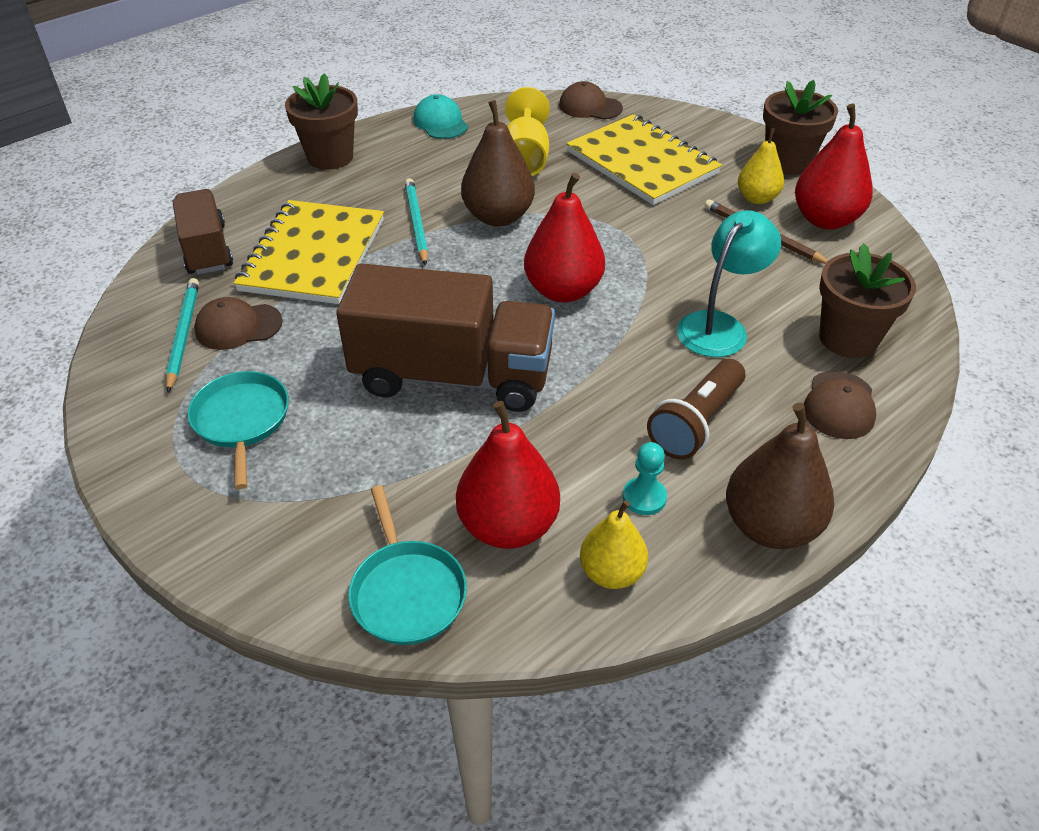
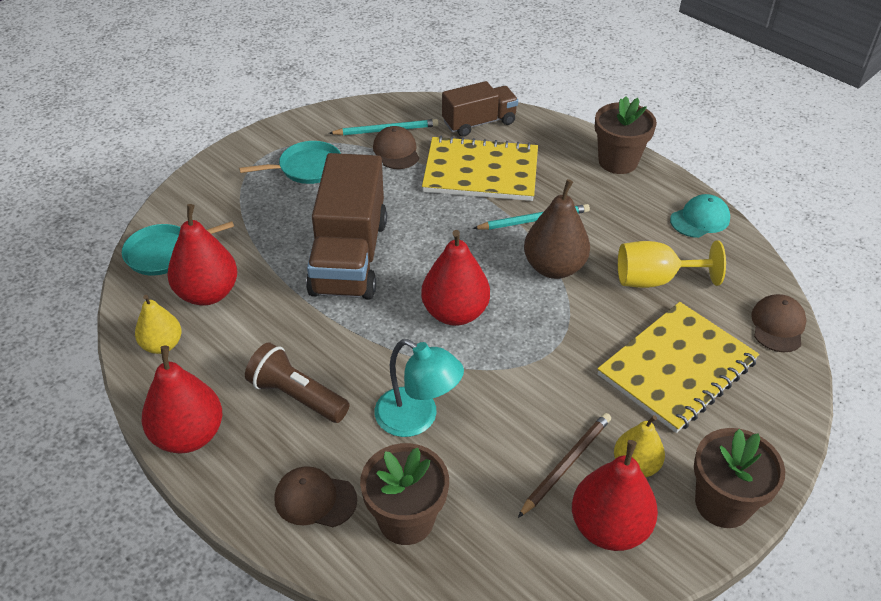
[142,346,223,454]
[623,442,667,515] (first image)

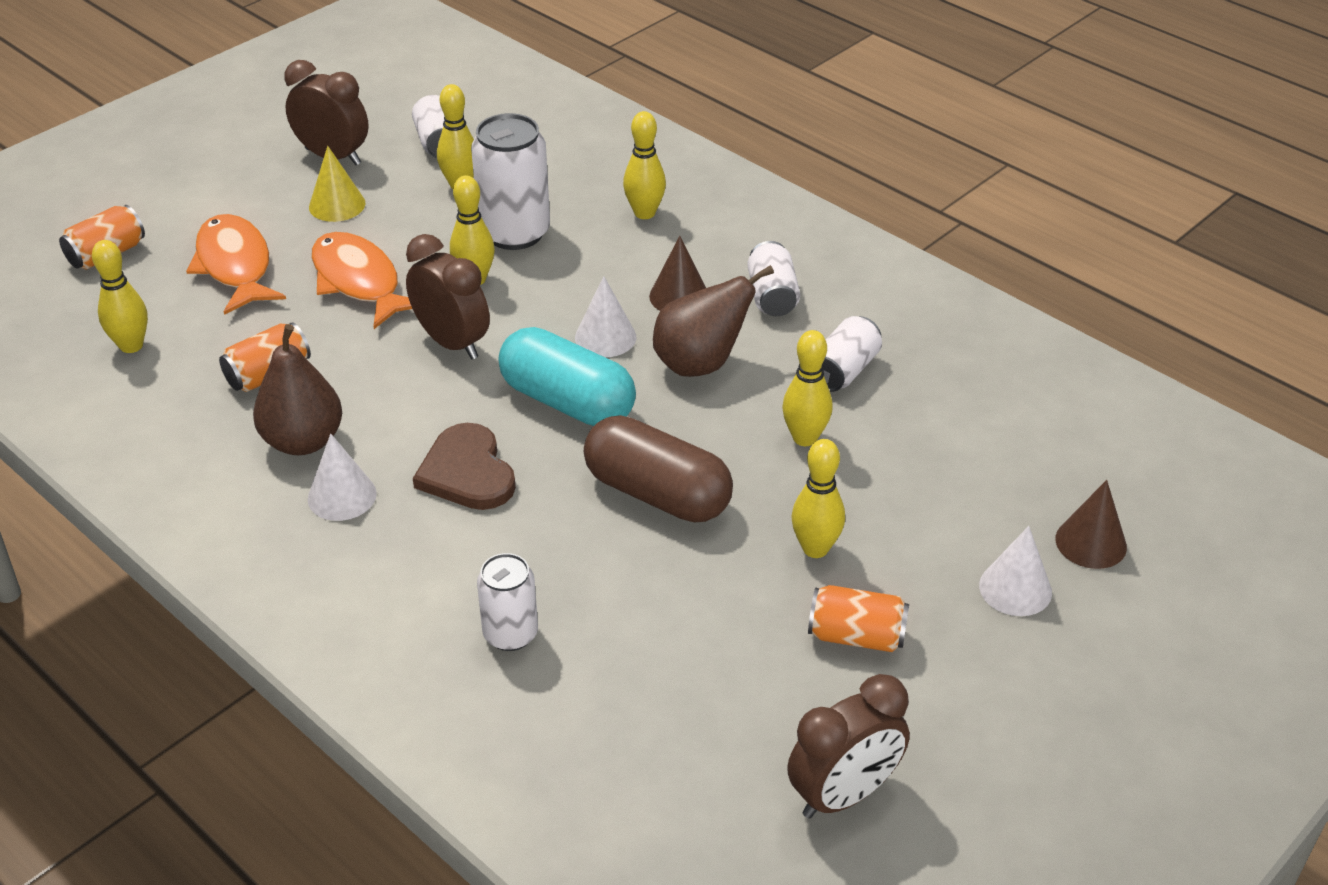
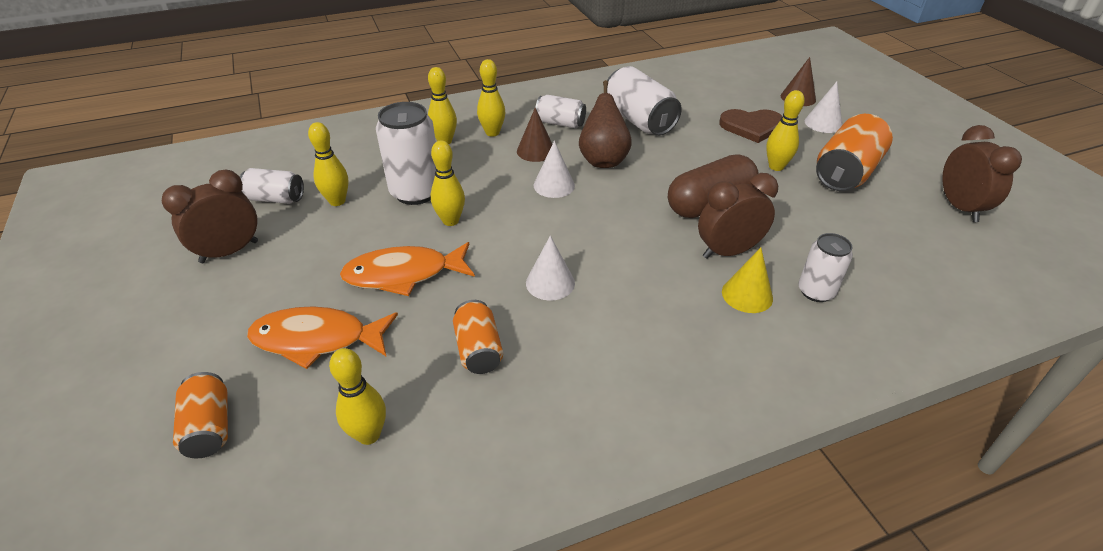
[722,248,773,313]
[698,173,778,259]
[607,66,682,136]
[253,324,342,455] (first image)
[499,327,636,426] (first image)
[477,59,505,137]
[719,109,783,143]
[526,236,575,301]
[816,114,893,191]

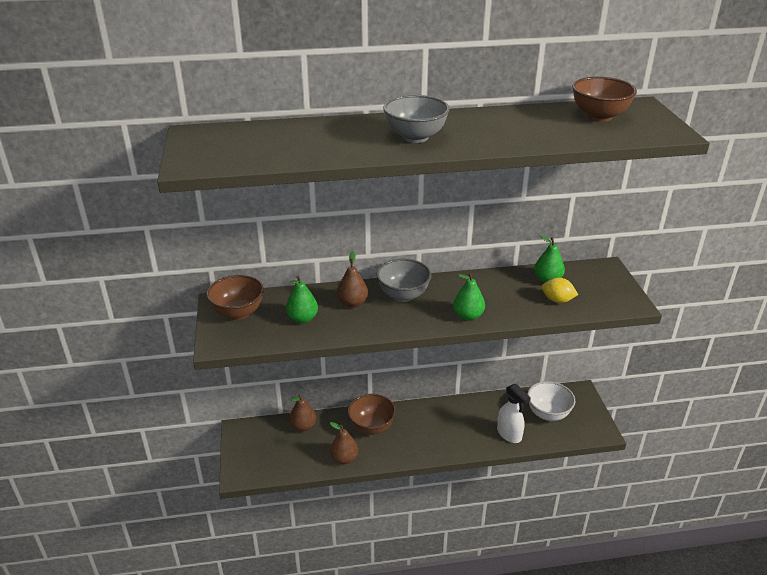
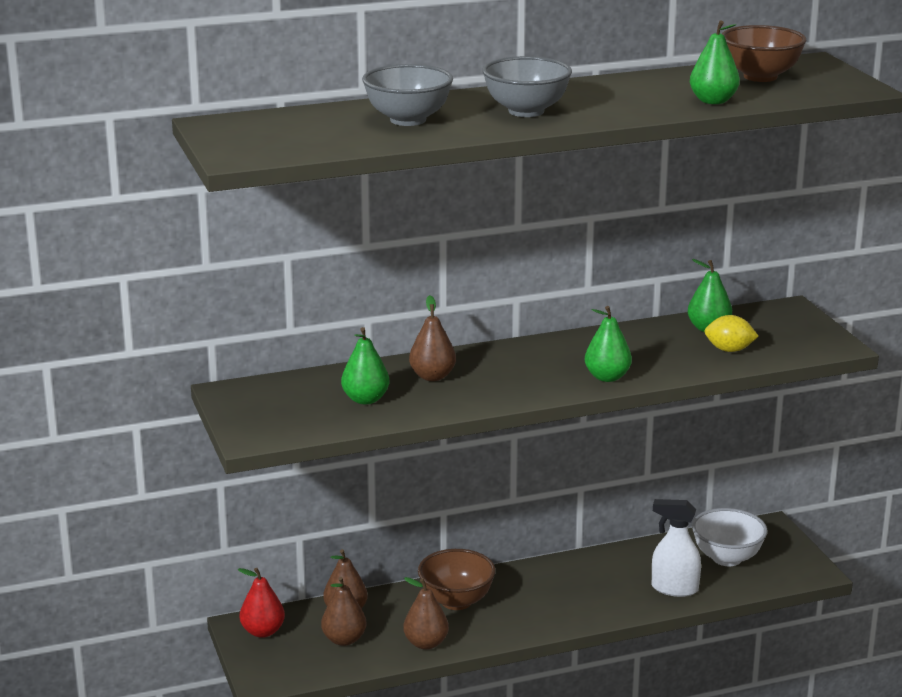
[362,64,453,126]
[206,275,264,320] (first image)
[652,499,701,597]
[690,20,740,104]
[238,568,285,638]
[321,577,366,646]

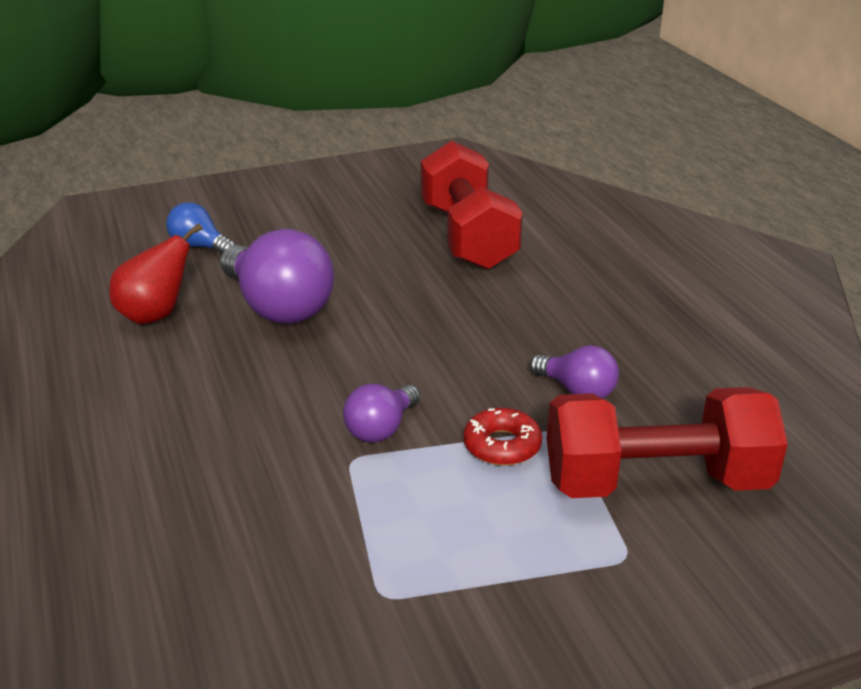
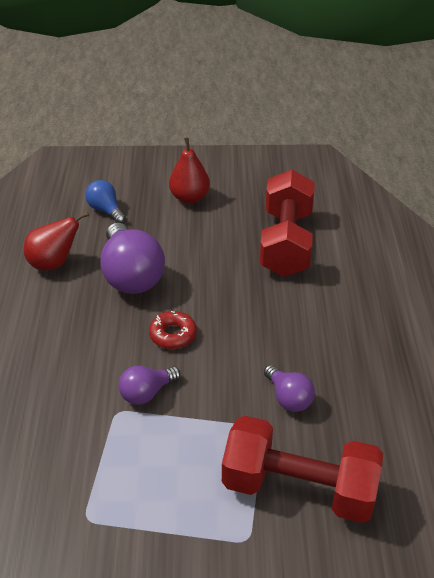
[149,311,197,349]
[169,137,210,204]

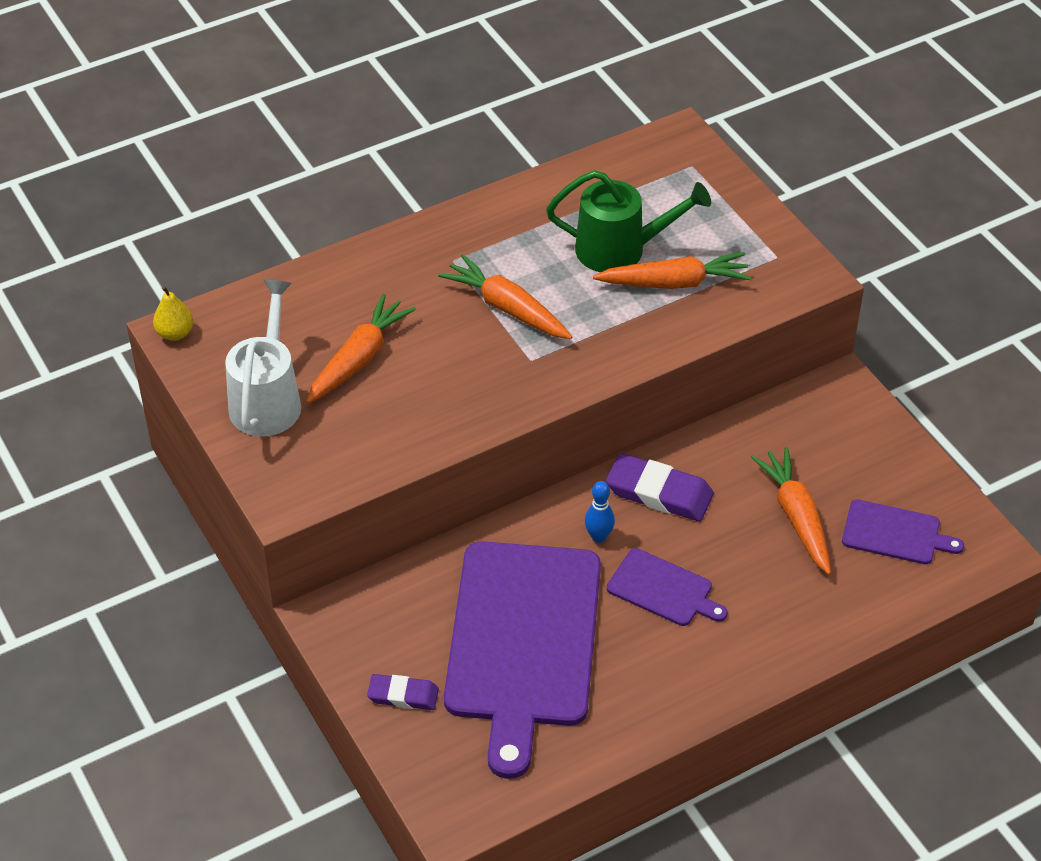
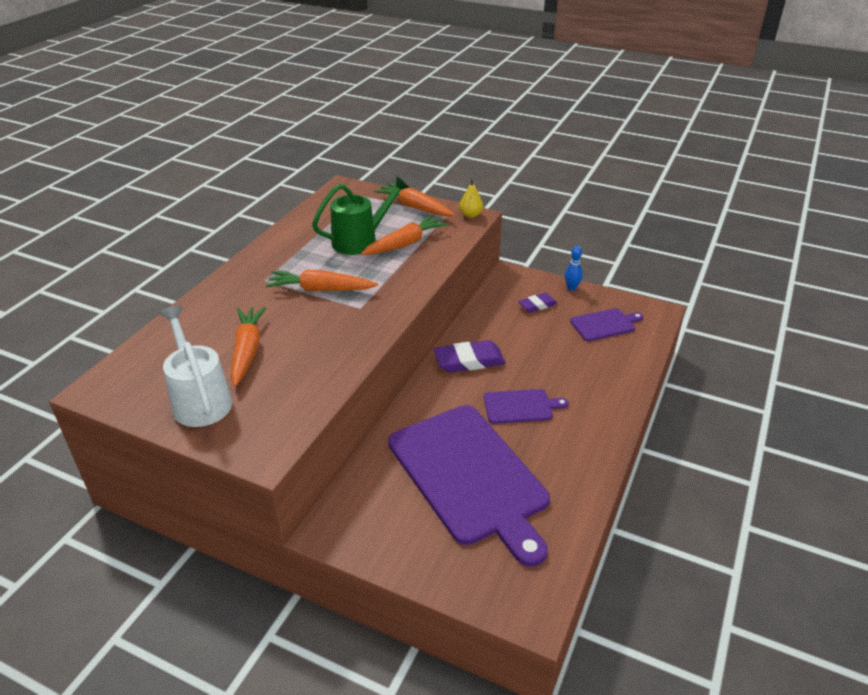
[459,179,483,218]
[374,182,455,216]
[565,246,583,290]
[518,293,558,313]

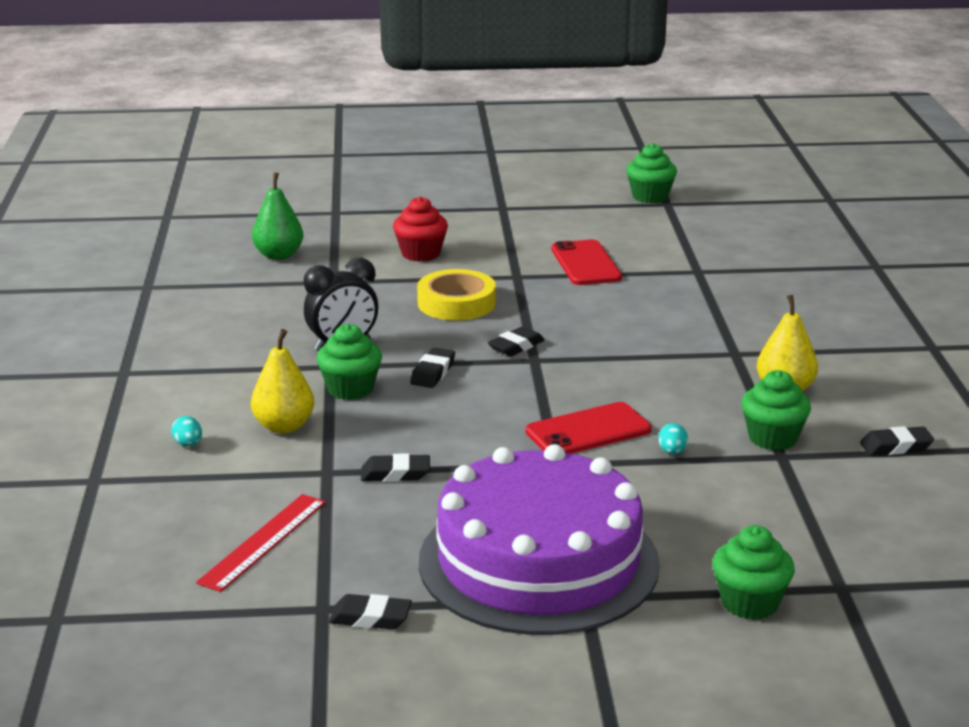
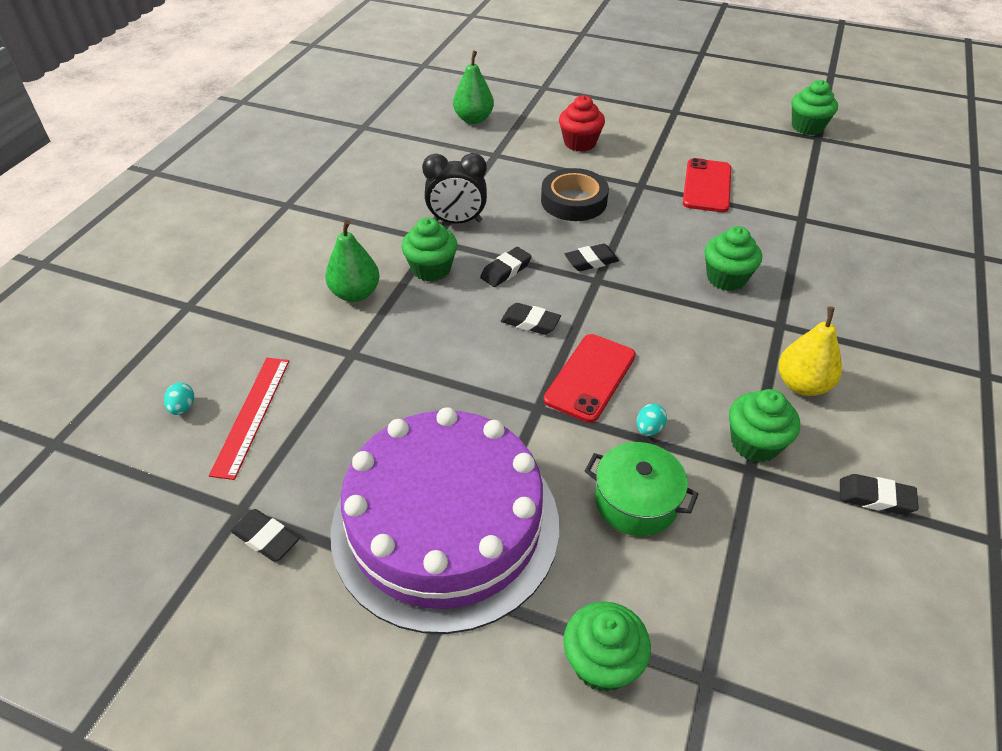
[541,168,609,221]
[325,220,380,302]
[544,334,636,423]
[164,383,194,415]
[501,303,561,335]
[209,358,289,480]
[704,226,762,291]
[585,442,698,536]

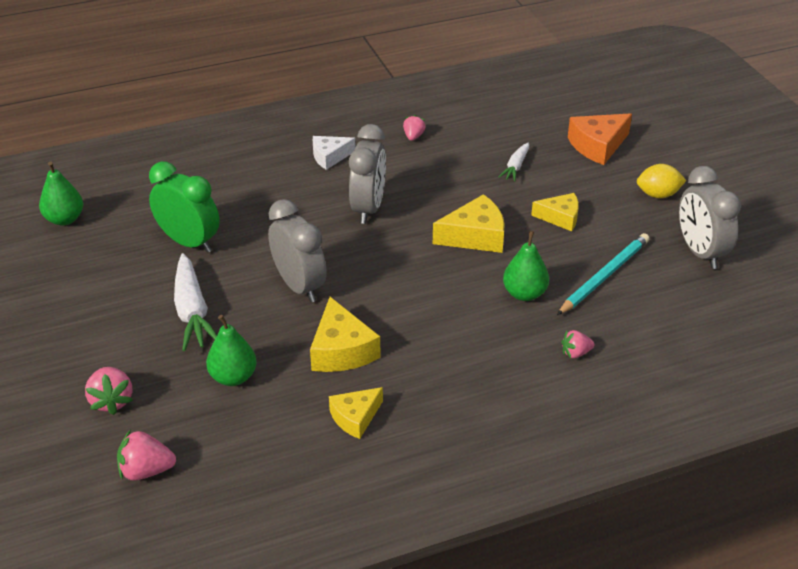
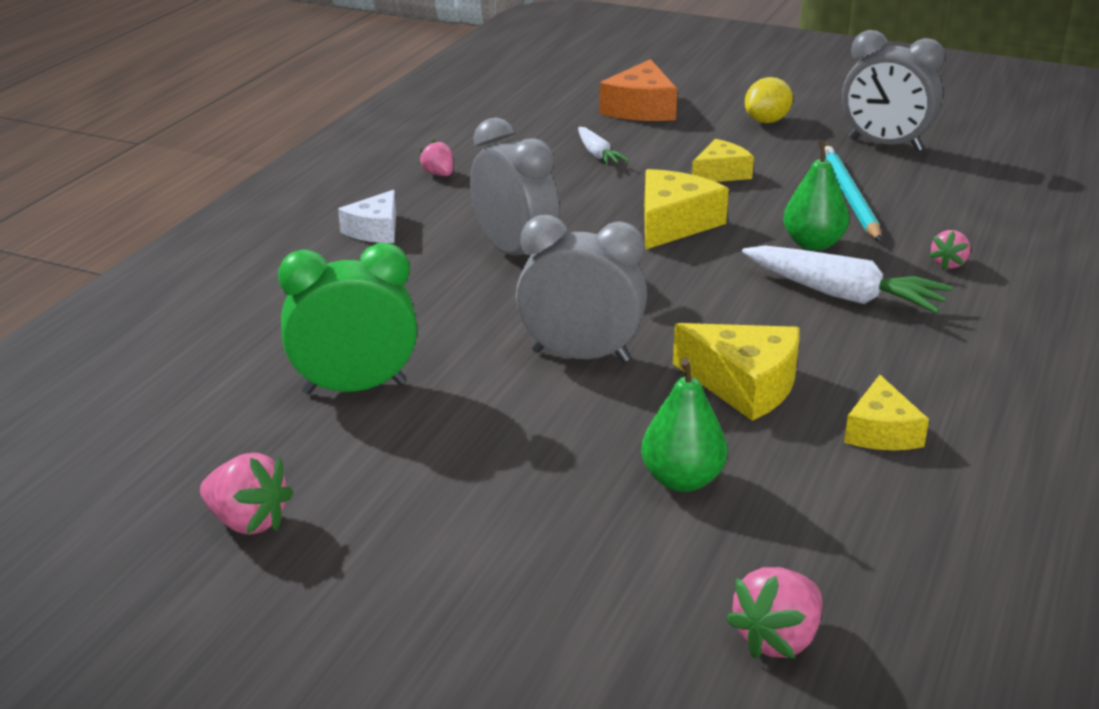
[39,161,83,226] (first image)
[742,246,953,314]
[200,453,293,535]

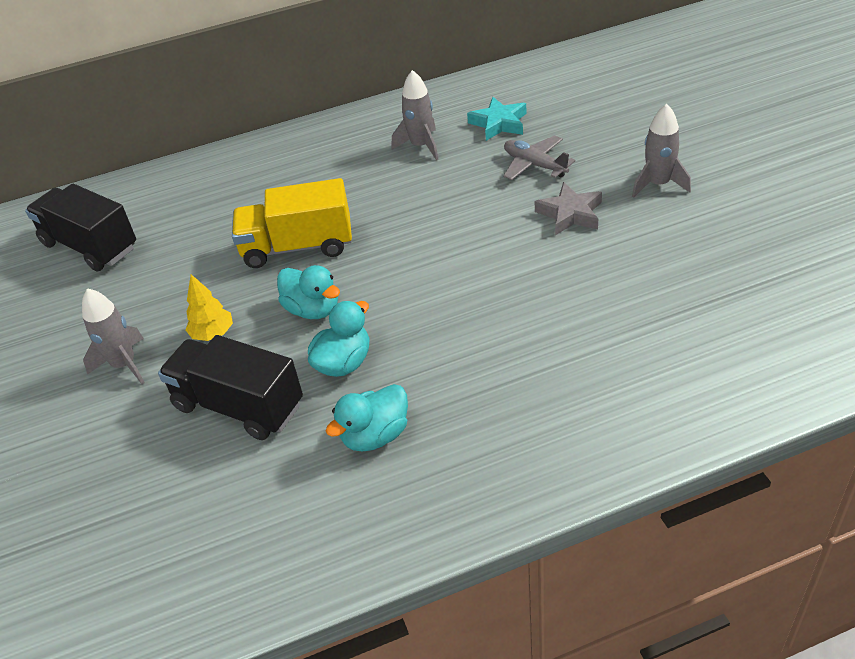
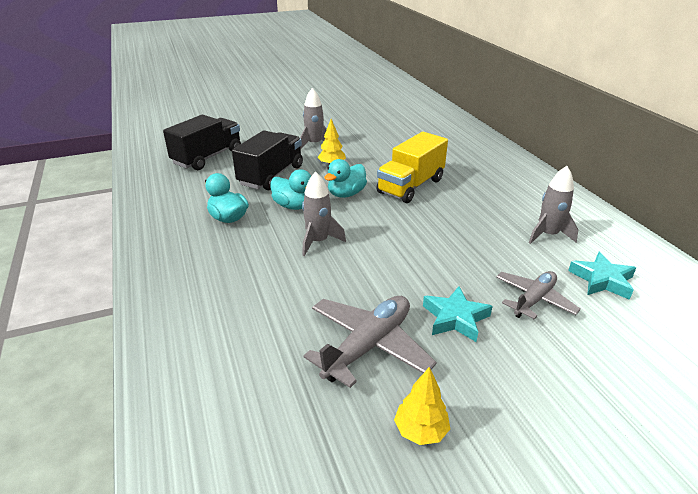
[302,172,346,256]
[377,132,448,203]
[423,286,493,342]
[163,115,241,170]
[303,296,437,388]
[394,367,450,445]

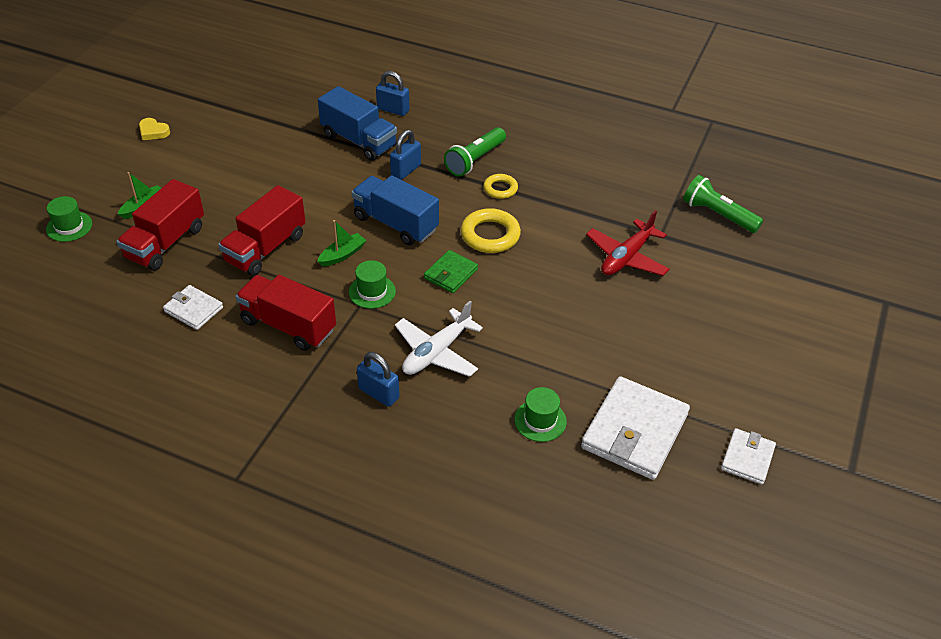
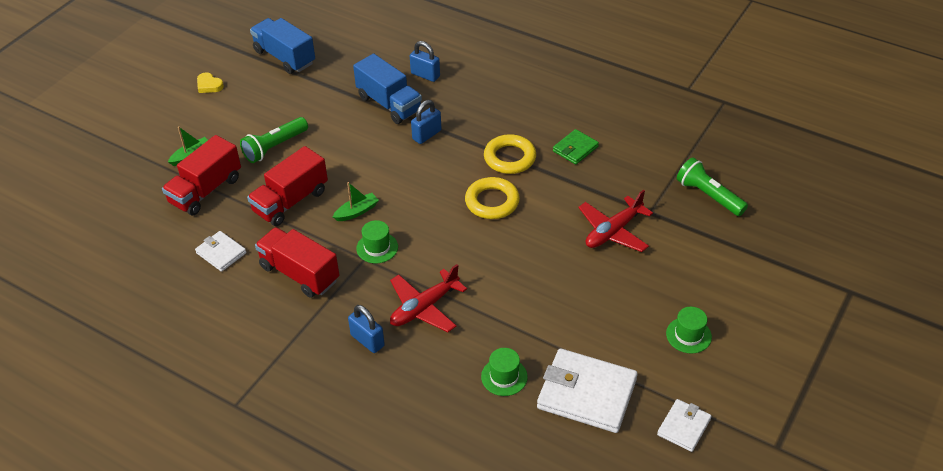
[240,117,308,163]
[484,134,536,174]
[250,18,315,74]
[666,307,712,354]
[553,129,599,165]
[390,264,467,332]
[537,348,638,433]

